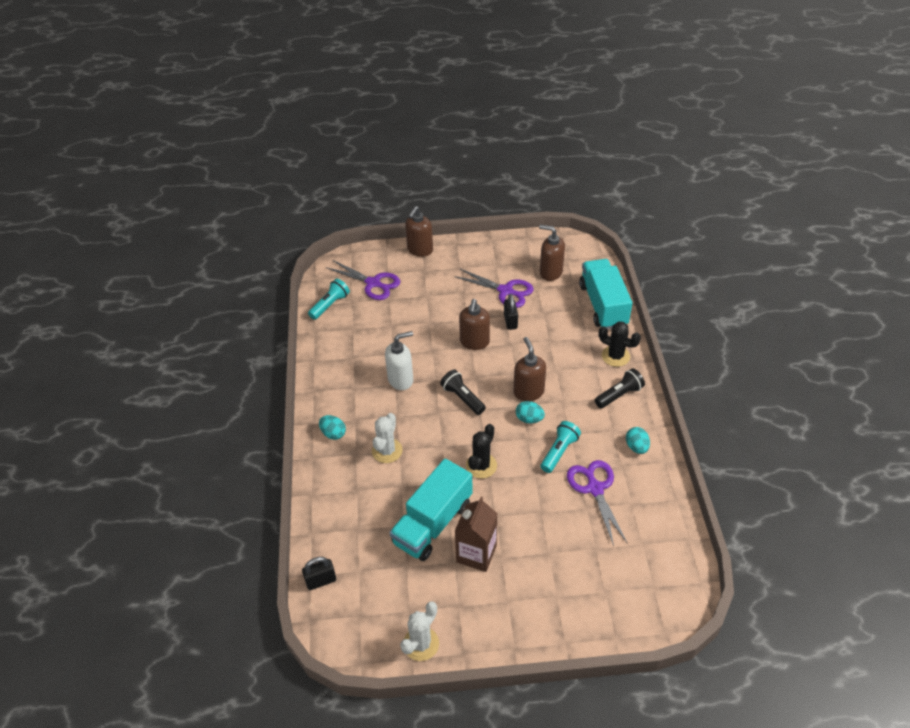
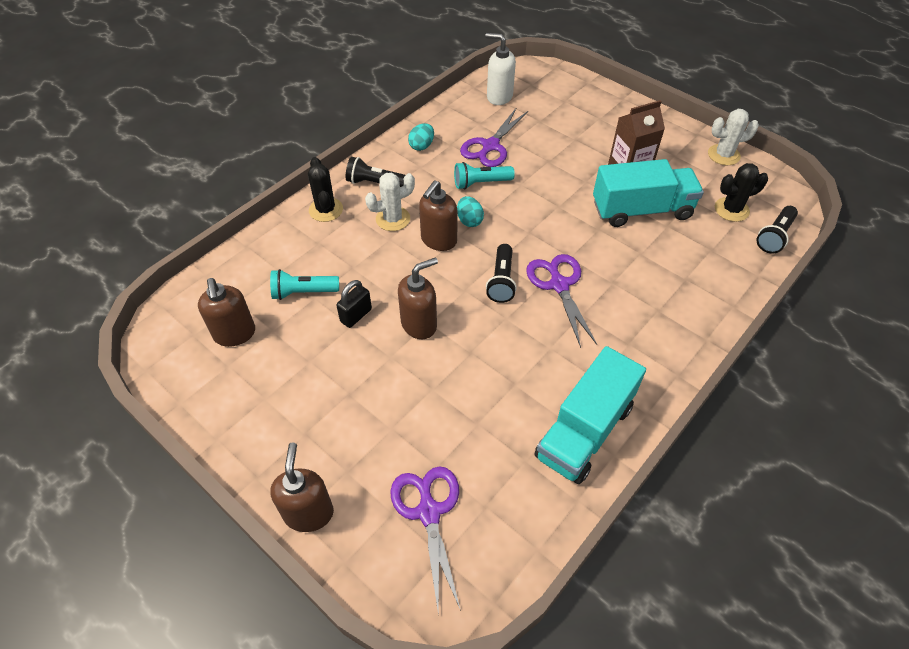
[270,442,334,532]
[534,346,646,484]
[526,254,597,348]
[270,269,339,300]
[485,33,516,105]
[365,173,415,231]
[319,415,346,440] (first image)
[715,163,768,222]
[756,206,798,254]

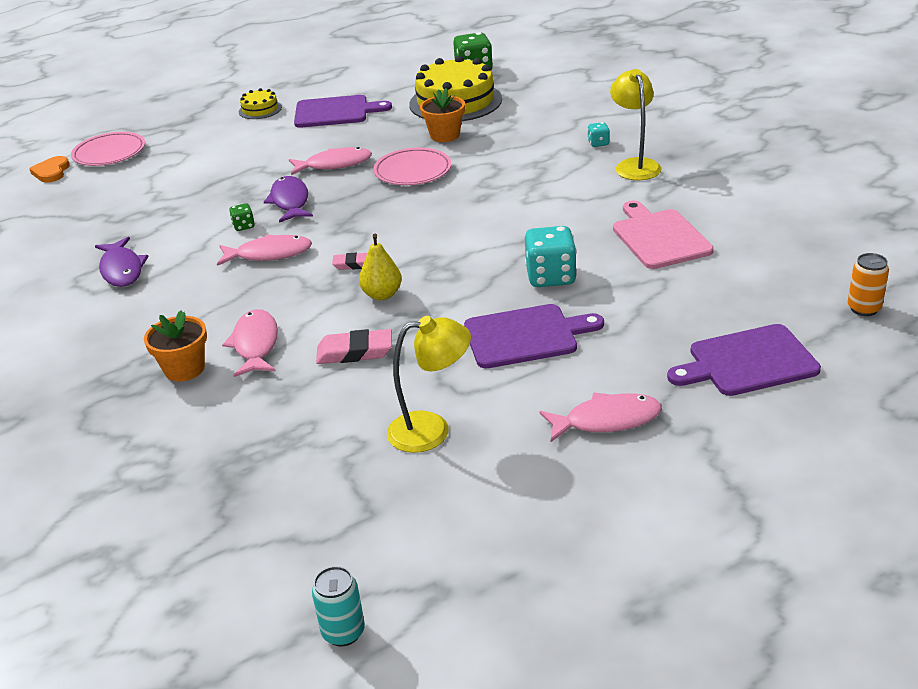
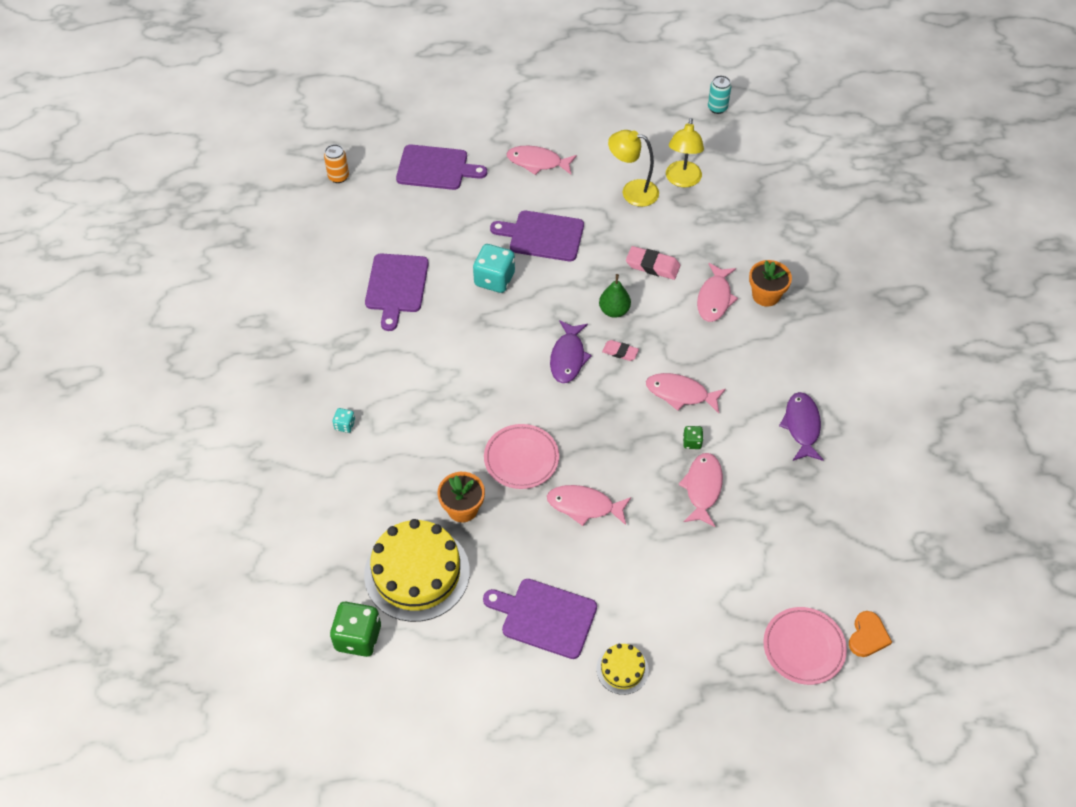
[666,118,704,187]
[550,320,592,383]
[365,253,429,331]
[599,274,631,318]
[678,453,723,527]

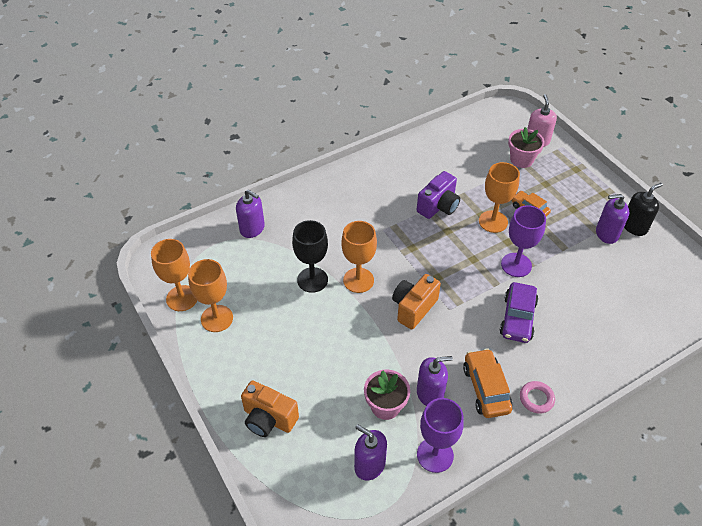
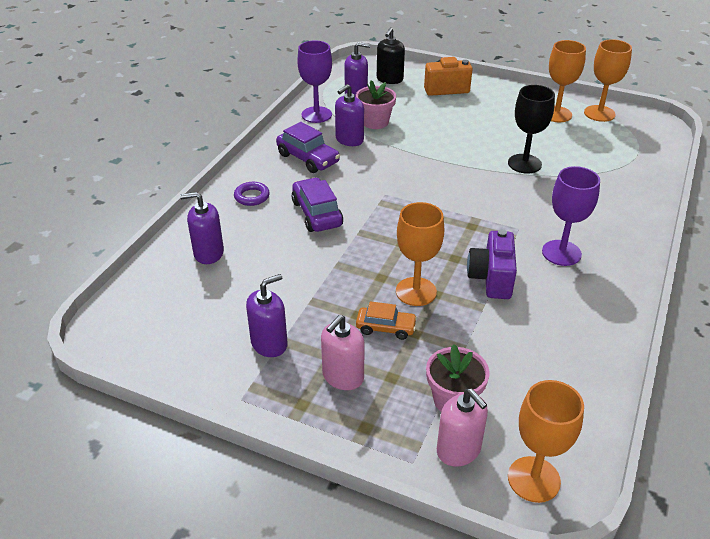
[377,27,405,84]
[180,192,224,264]
[542,166,600,266]
[508,380,584,503]
[392,274,441,329] (first image)
[276,122,340,173]
[520,381,555,414] (first image)
[234,182,270,206]
[321,315,365,390]

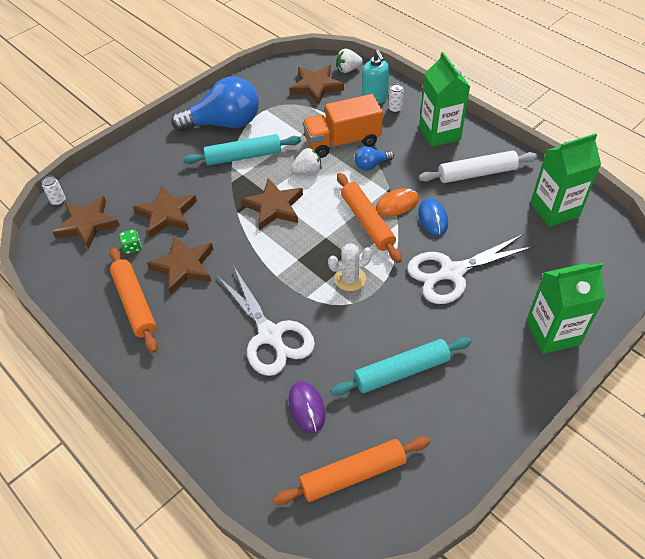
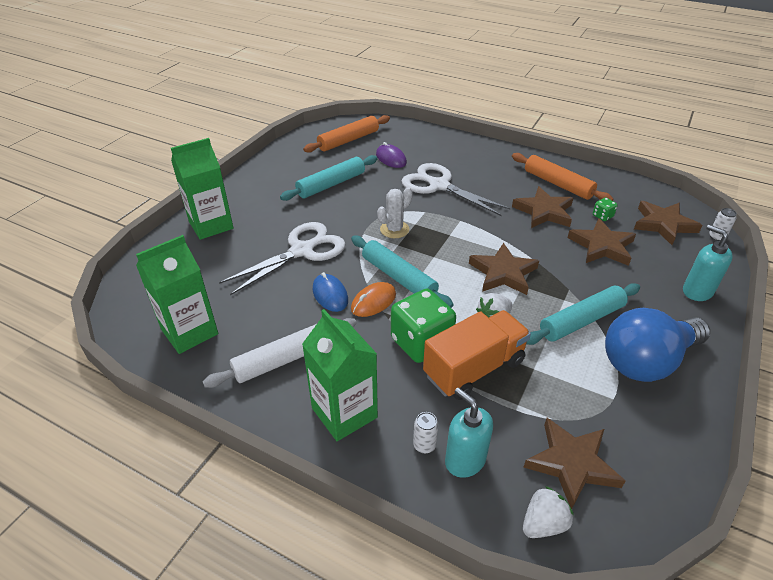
[391,289,456,363]
[351,236,454,308]
[683,225,733,301]

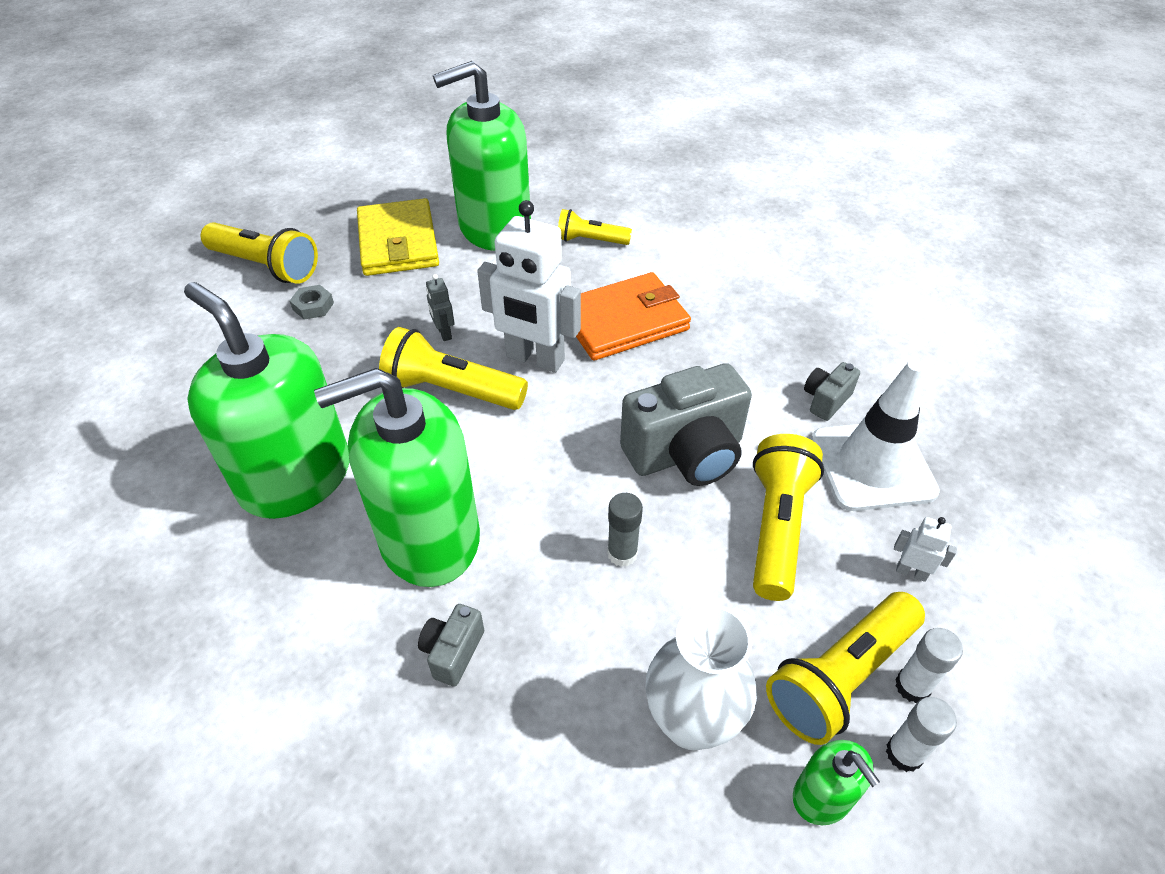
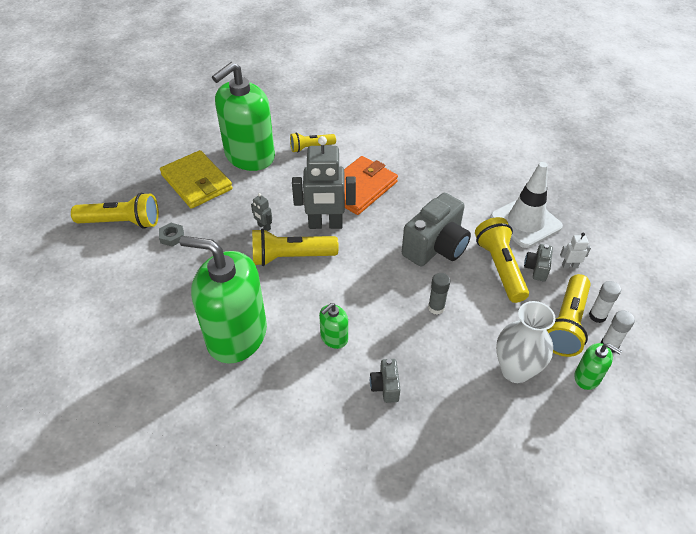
[292,136,356,229]
[524,244,553,282]
[319,303,348,349]

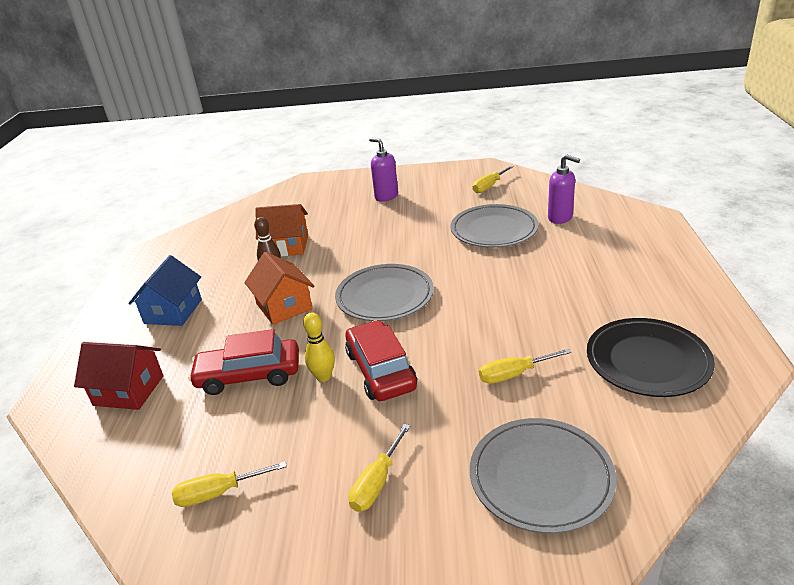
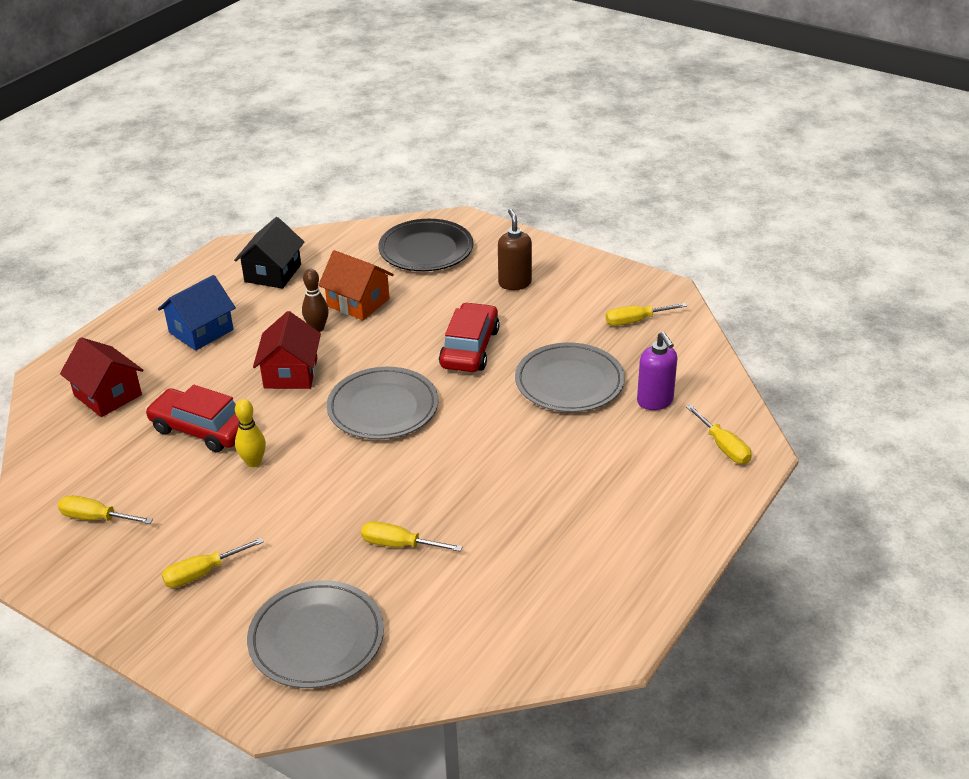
[498,209,532,290]
[253,311,321,389]
[378,219,473,271]
[439,302,500,372]
[234,217,304,289]
[686,405,752,464]

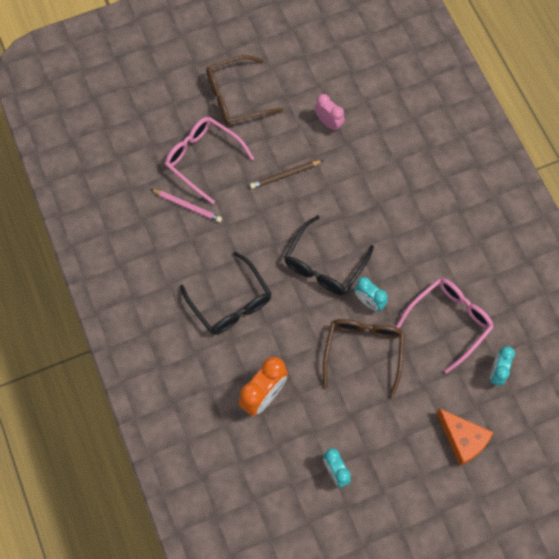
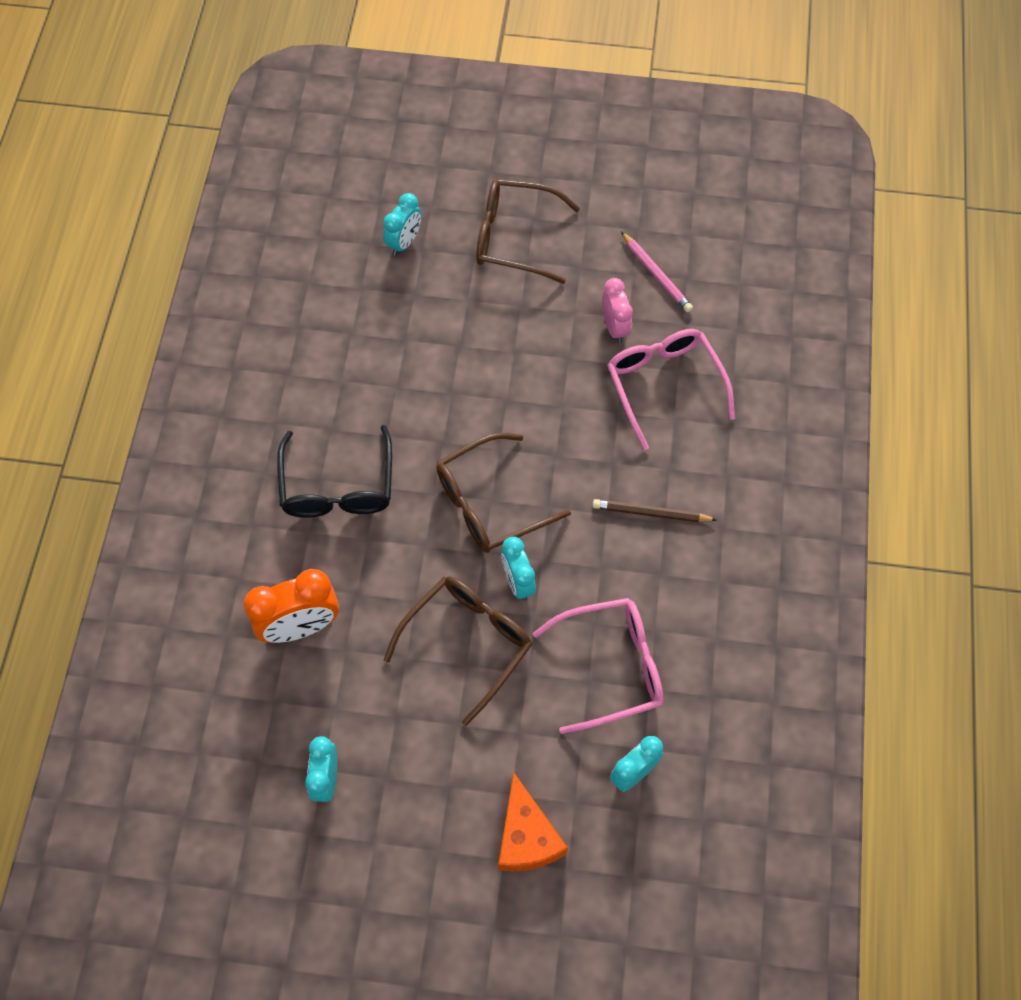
[607,329,735,450]
[593,499,717,522]
[621,232,693,312]
[436,433,571,553]
[383,193,422,256]

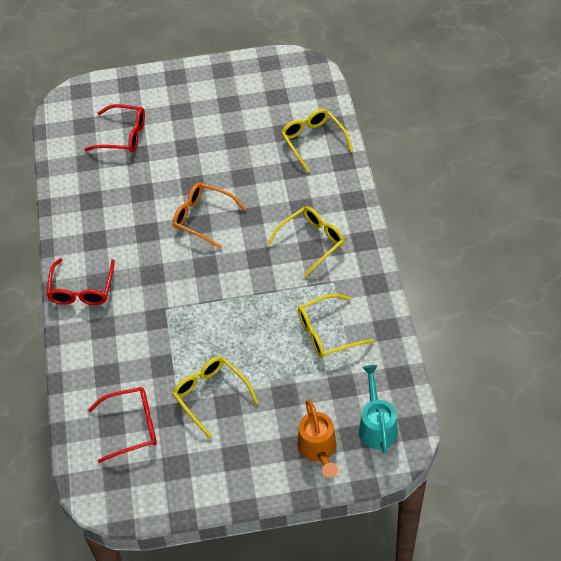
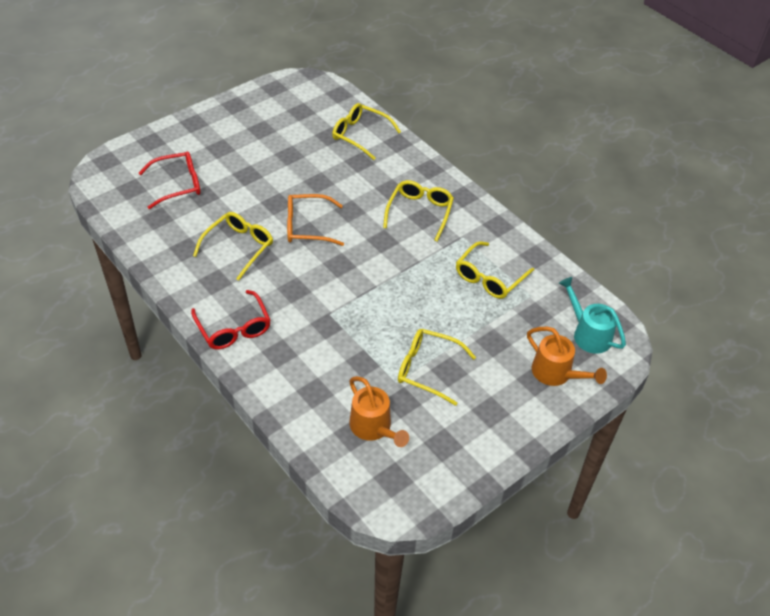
[349,376,409,447]
[193,212,273,281]

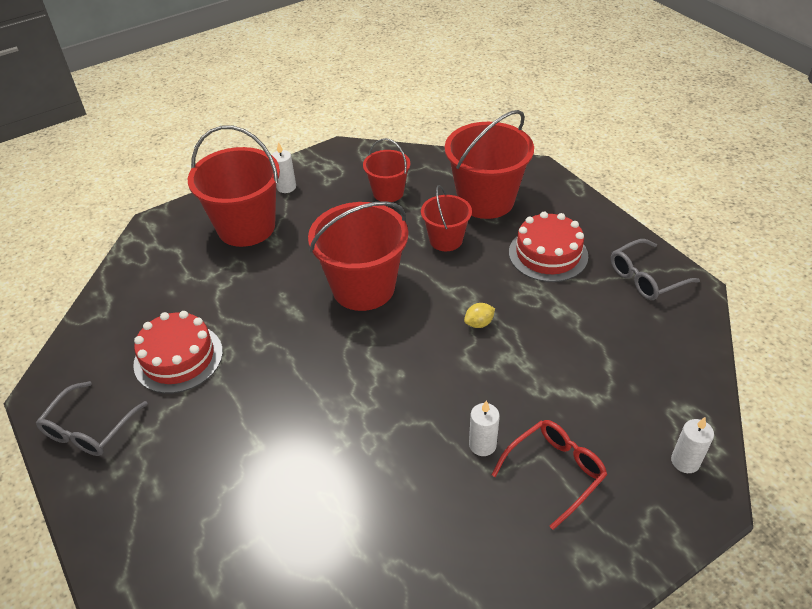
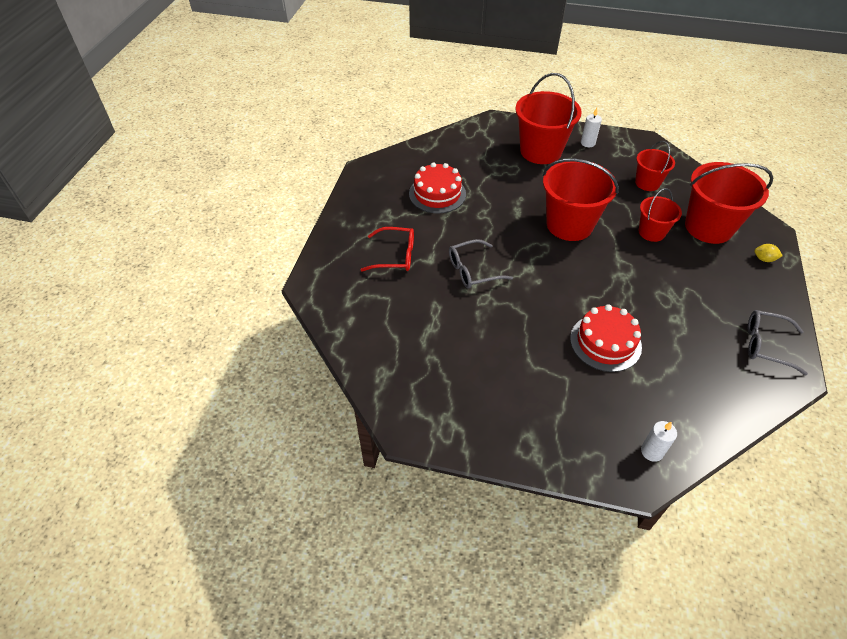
[570,304,642,372]
[754,244,783,262]
[449,239,513,289]
[469,401,500,456] (first image)
[361,227,414,272]

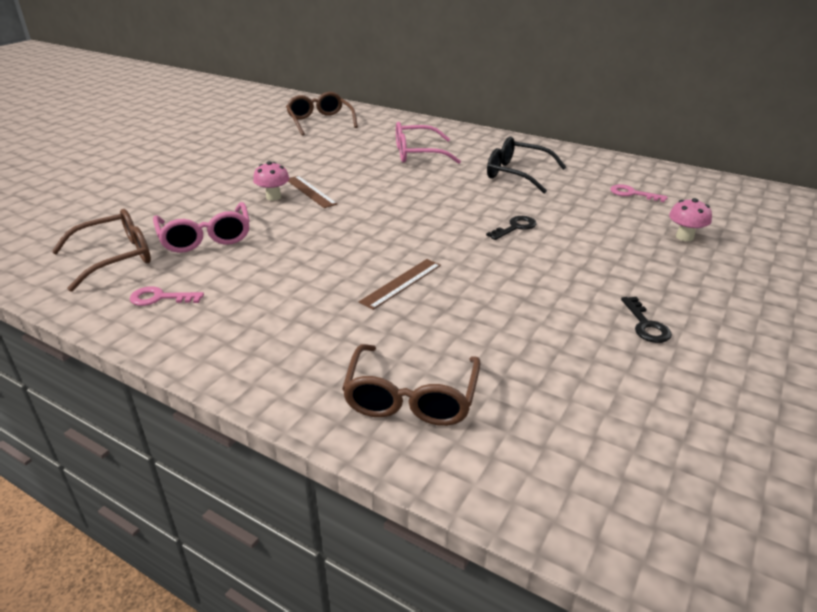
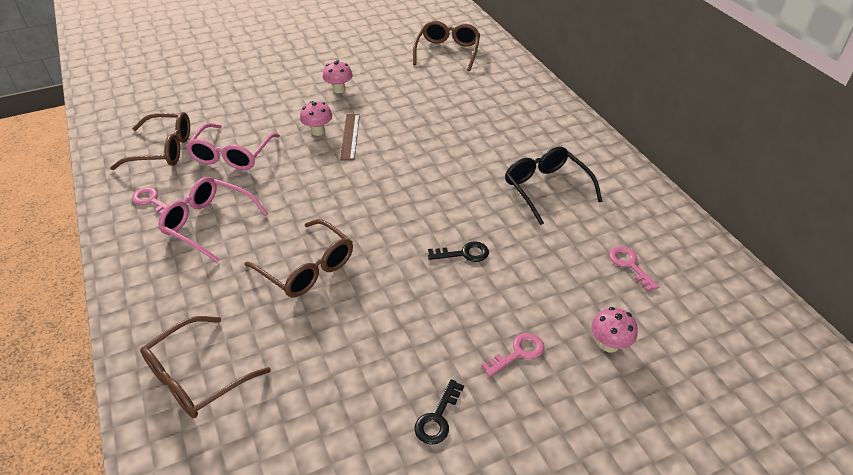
[158,177,268,263]
[244,219,353,297]
[323,60,353,93]
[481,333,544,377]

